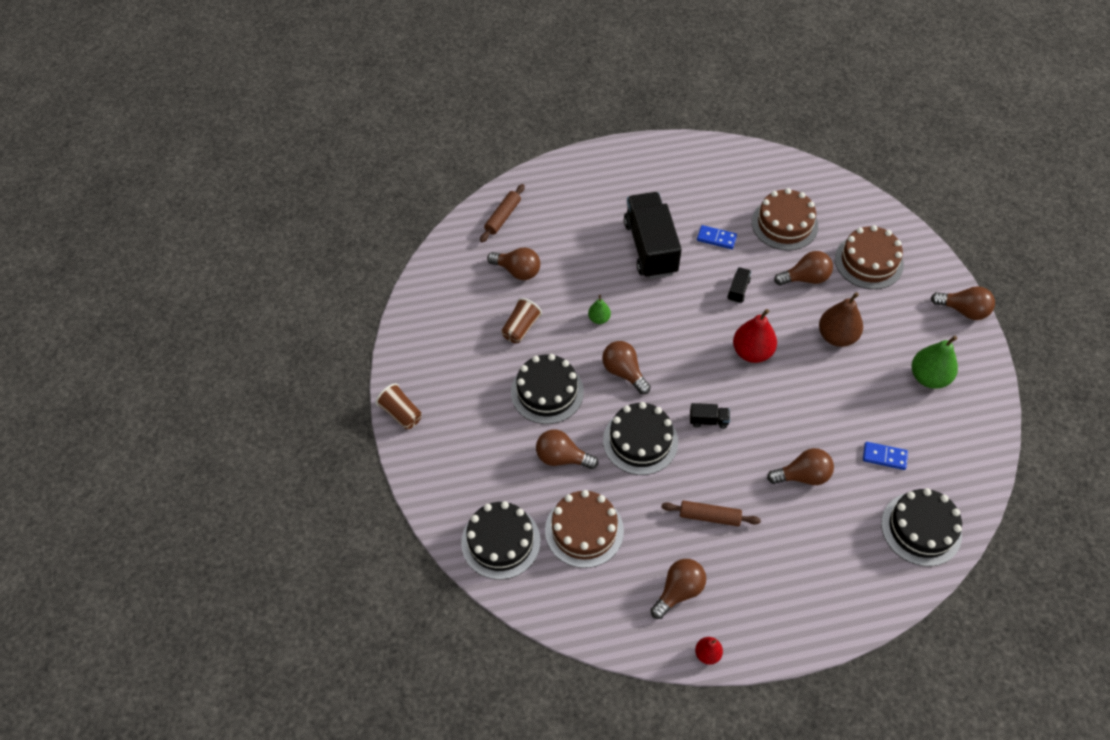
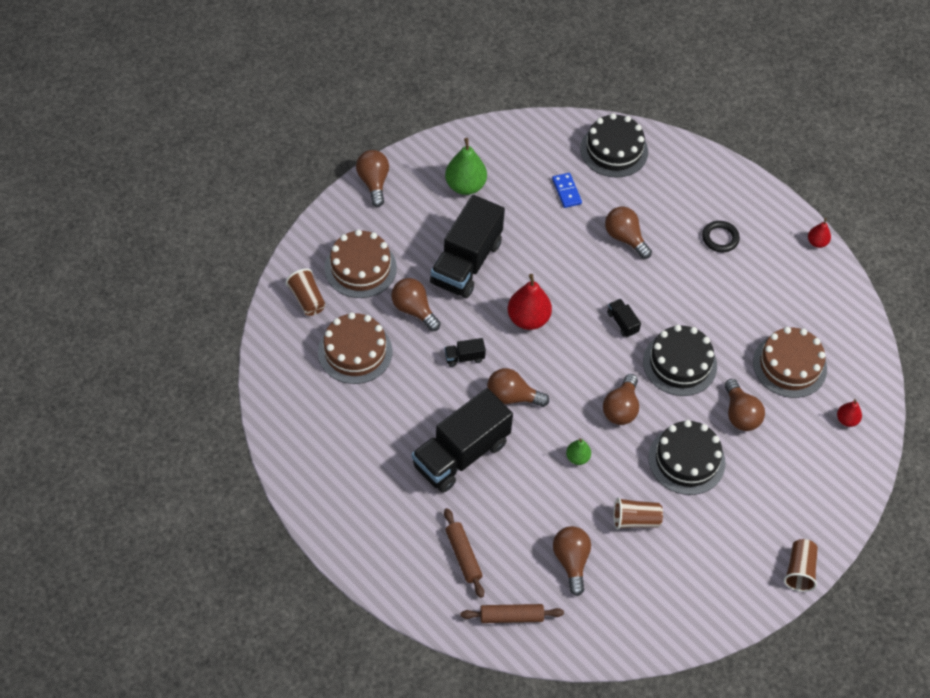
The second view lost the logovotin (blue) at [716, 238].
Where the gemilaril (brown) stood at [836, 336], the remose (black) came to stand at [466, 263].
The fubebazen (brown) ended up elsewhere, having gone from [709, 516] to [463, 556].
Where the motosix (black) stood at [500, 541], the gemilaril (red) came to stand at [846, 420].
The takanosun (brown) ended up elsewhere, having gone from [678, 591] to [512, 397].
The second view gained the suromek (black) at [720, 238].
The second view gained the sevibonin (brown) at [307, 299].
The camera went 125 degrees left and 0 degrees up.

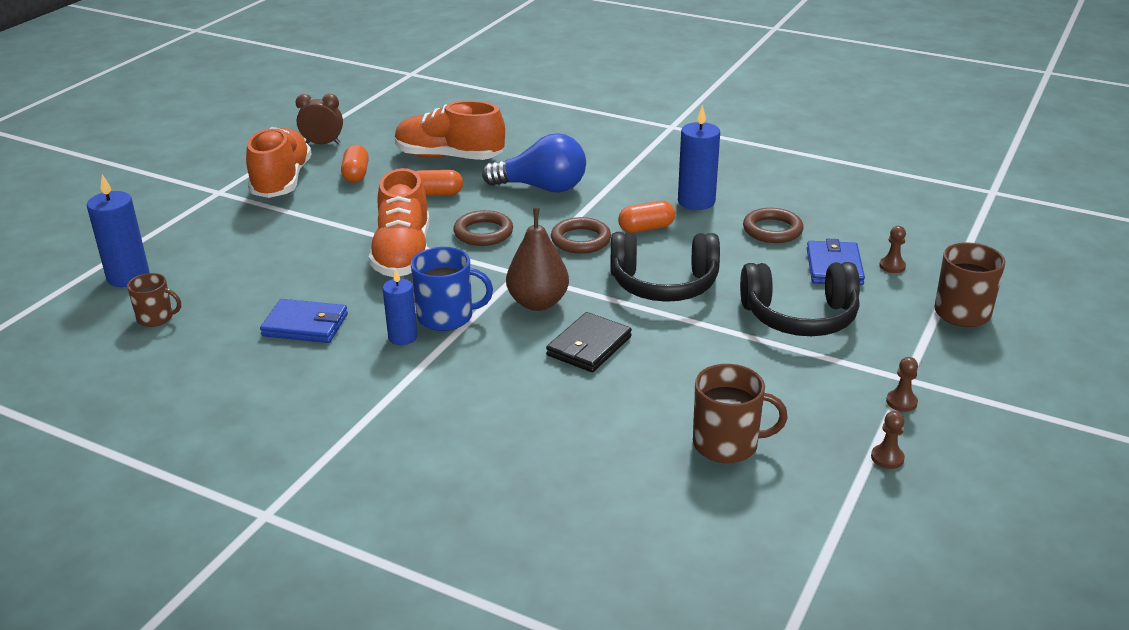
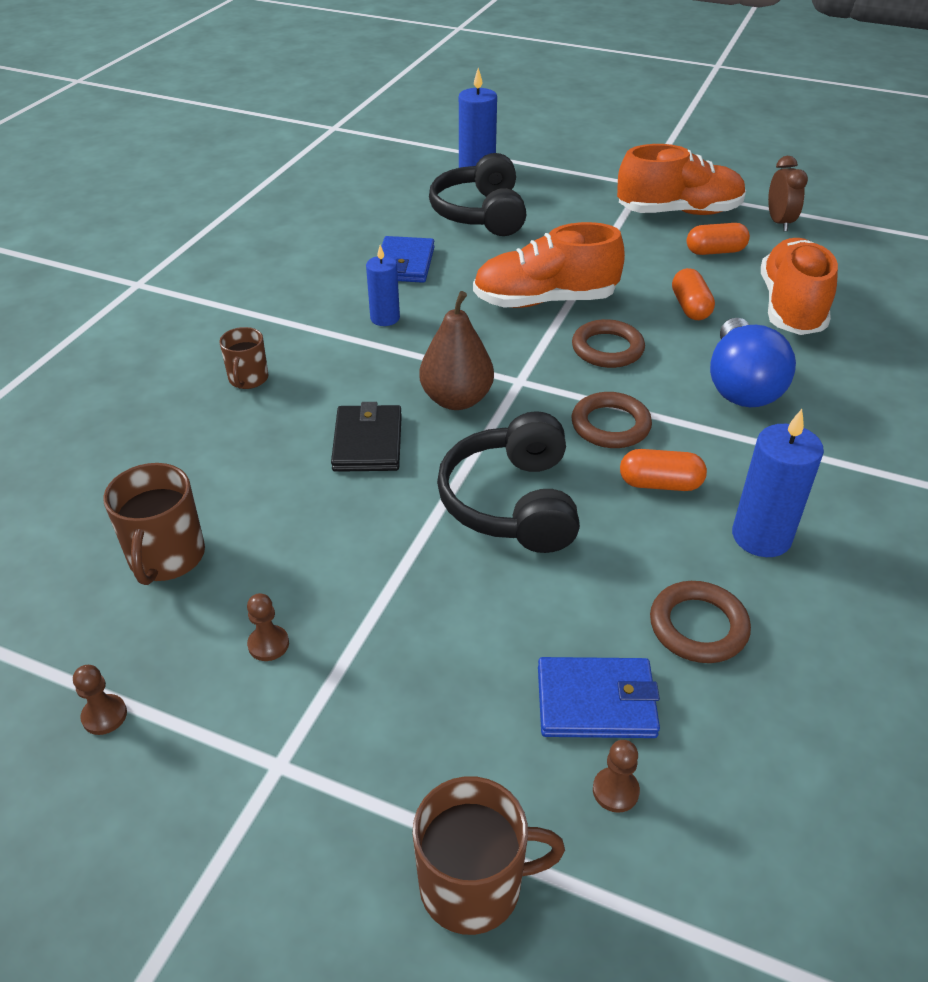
The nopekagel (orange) at [646, 228] ended up facing another way, 60 degrees counterclockwise from before.
The second view lost the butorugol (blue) at [447, 317].
The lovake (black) ended up elsewhere, having gone from [800, 317] to [480, 214].
The butorugol (brown) ended up elsewhere, having gone from [156, 318] to [248, 379].
The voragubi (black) at [589, 346] ended up facing another way, 60 degrees clockwise from before.
The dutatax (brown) ended up elsewhere, having gone from [901, 402] to [268, 644].
The camera went 85 degrees right and 10 degrees up.

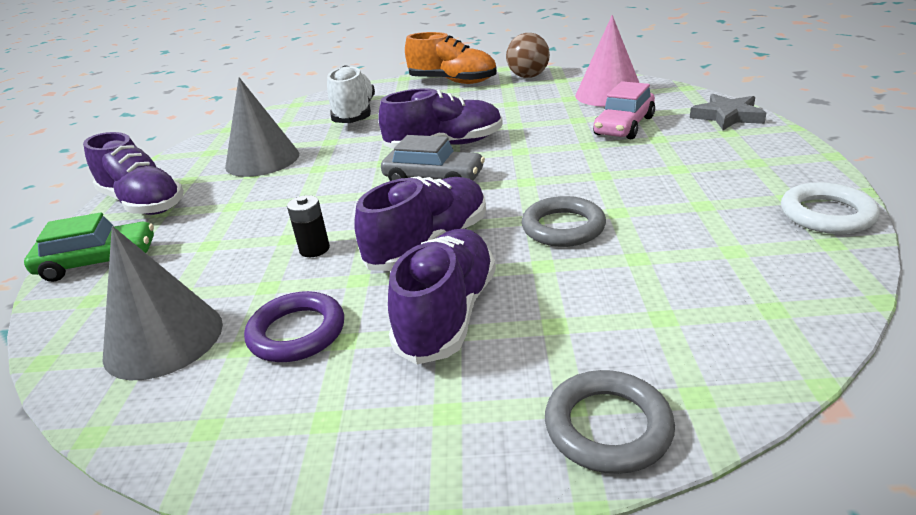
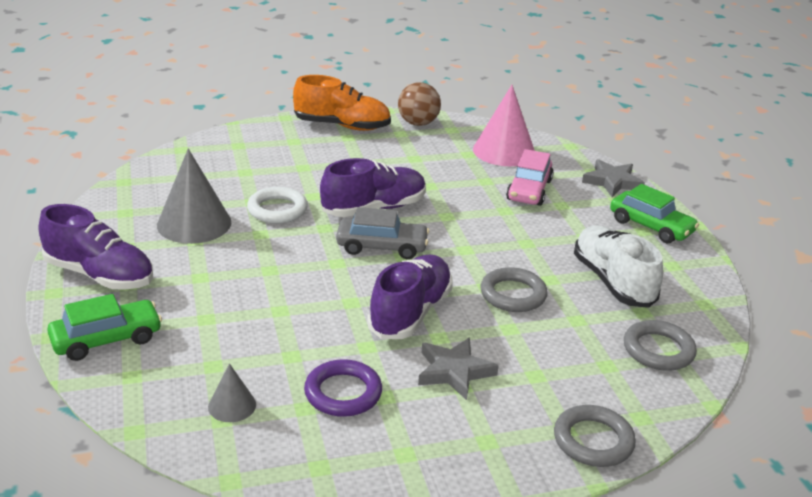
The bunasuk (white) ended up elsewhere, having gone from [354, 114] to [612, 281].
The suromek (white) ended up elsewhere, having gone from [826, 214] to [277, 210].
The second view lost the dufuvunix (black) at [314, 249].
The size of the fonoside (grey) at [164, 339] changed by a factor of 0.50.
Where the bunasuk (purple) stood at [448, 314], the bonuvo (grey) came to stand at [454, 371].
The second view gained the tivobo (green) at [650, 226].
The second view gained the suromek (grey) at [658, 350].
The camera went 20 degrees left and 0 degrees up.

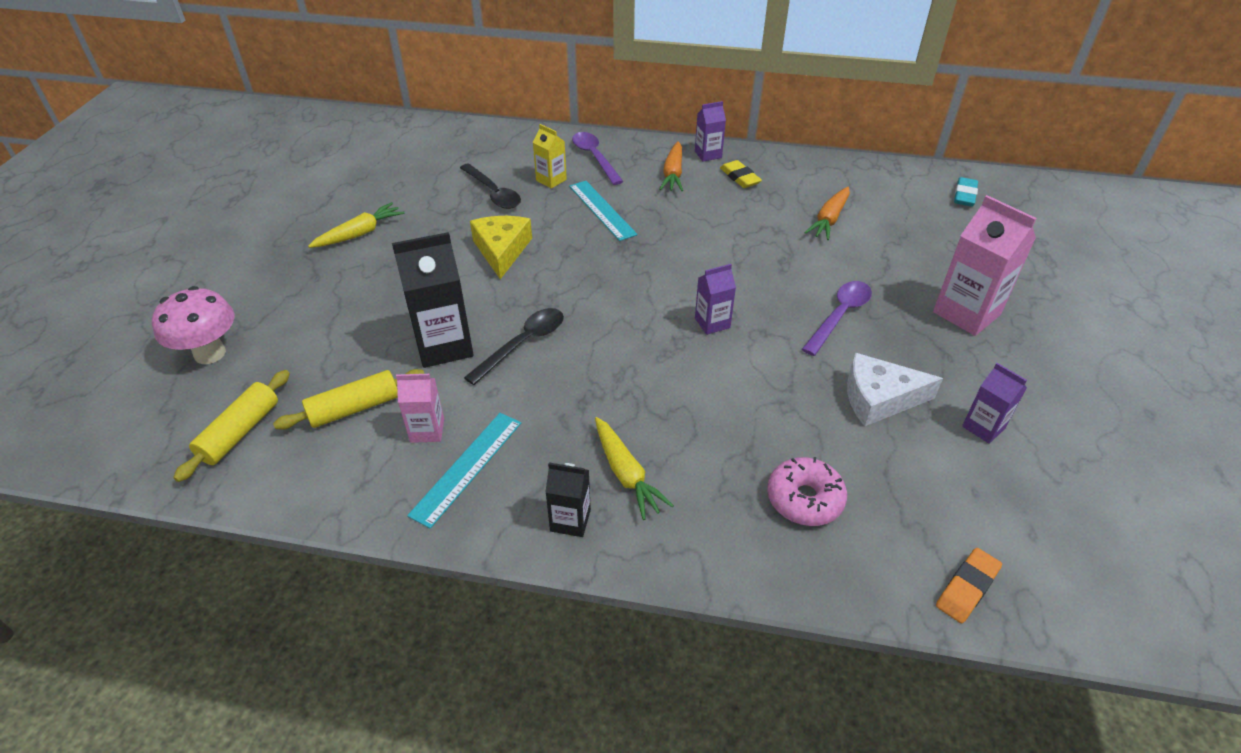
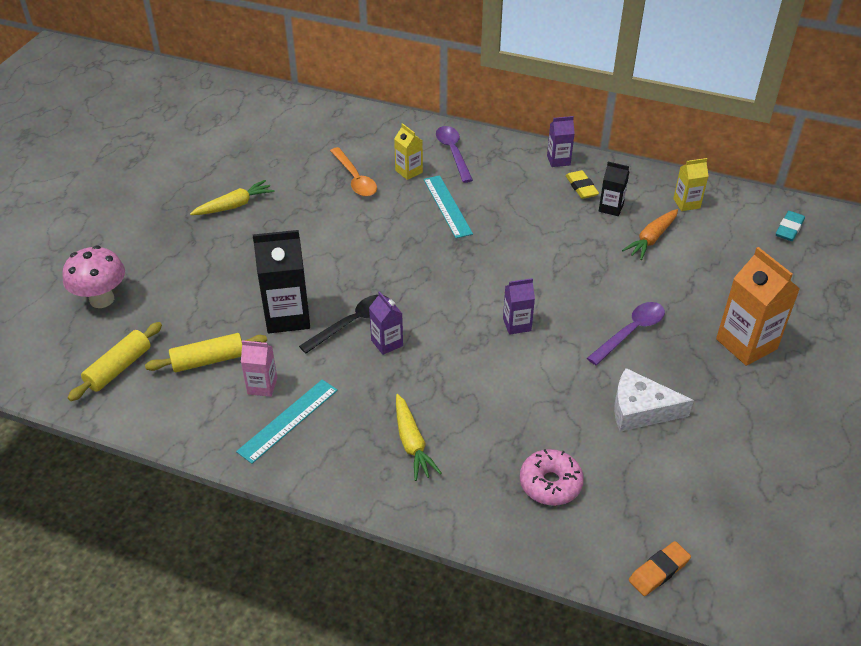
The second view lost the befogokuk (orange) at [673, 174].
What was the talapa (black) at [493, 193] turned into the talapa (orange) at [355, 179].
What was the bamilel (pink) at [966, 313] turned into the bamilel (orange) at [746, 344].
The second view lost the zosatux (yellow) at [501, 250].
The bamilel (purple) ended up elsewhere, having gone from [983, 427] to [387, 343].
The bamilel (black) ended up elsewhere, having gone from [570, 520] to [611, 208].
The second view gained the bamilel (yellow) at [686, 203].
The camera went 10 degrees right and 0 degrees up.

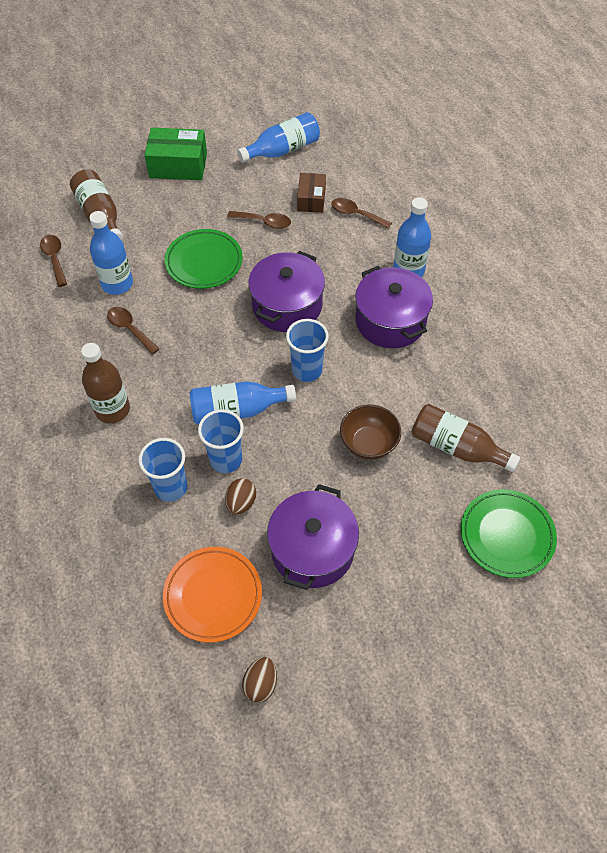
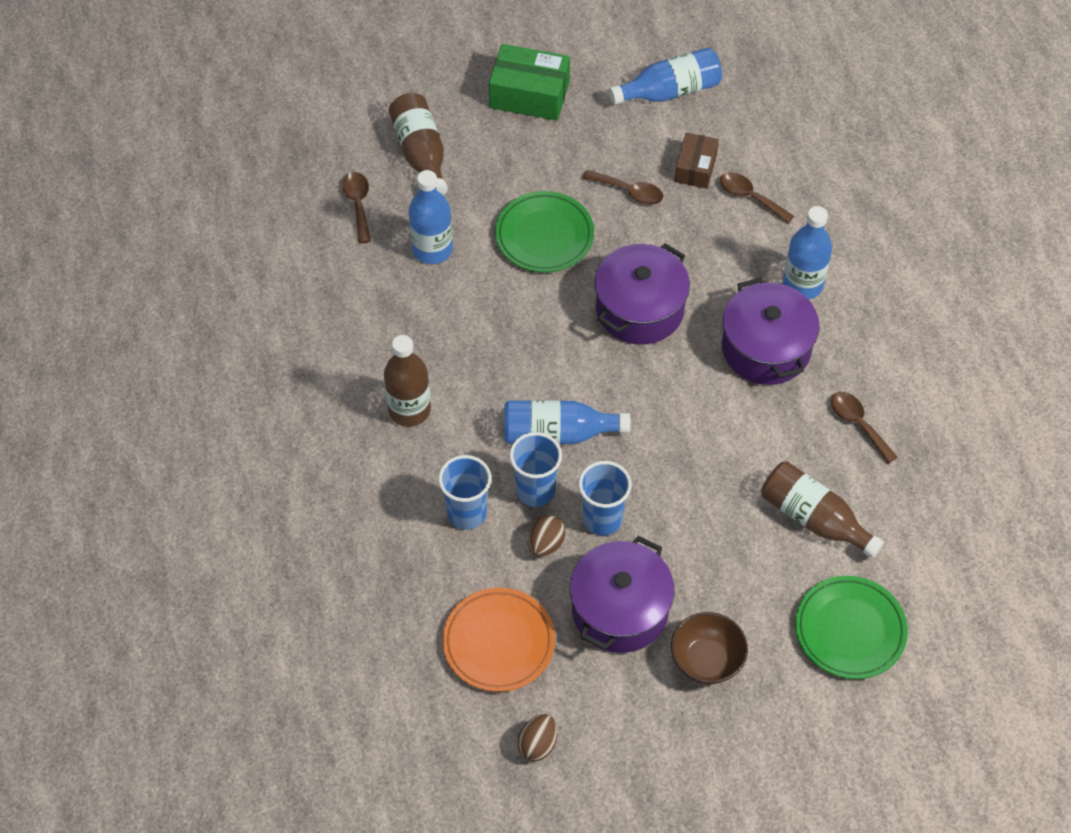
The talapa (brown) ended up elsewhere, having gone from [130, 329] to [858, 424].
The sevibonin (blue) ended up elsewhere, having gone from [307, 370] to [602, 519].
The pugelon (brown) ended up elsewhere, having gone from [368, 443] to [706, 660].
The camera went 10 degrees right and 0 degrees up.

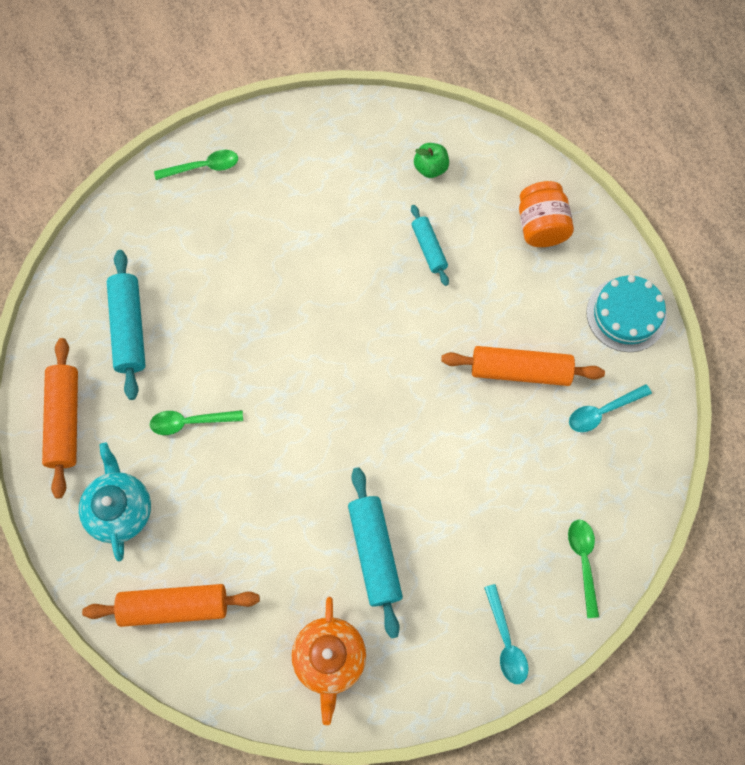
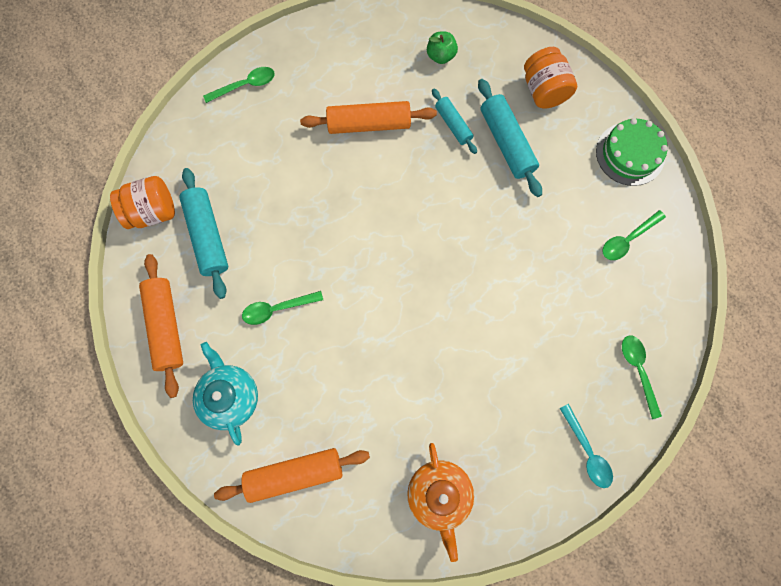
What was the motosix (turquoise) at [626, 314] turned into the motosix (green) at [630, 154].
The fubebazen (orange) ended up elsewhere, having gone from [520, 371] to [369, 124].
What was the talapa (turquoise) at [602, 411] turned into the talapa (green) at [627, 239].
The fubebazen (turquoise) ended up elsewhere, having gone from [374, 553] to [506, 143].
The second view gained the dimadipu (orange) at [153, 211].
The camera went 10 degrees left and 5 degrees up.

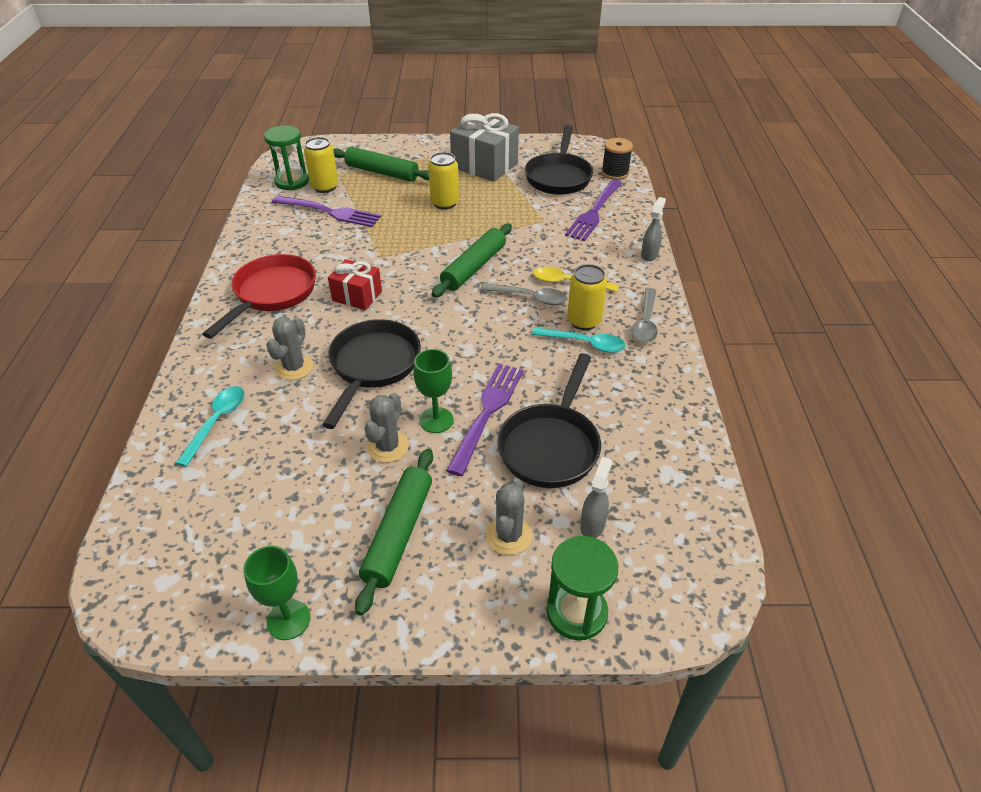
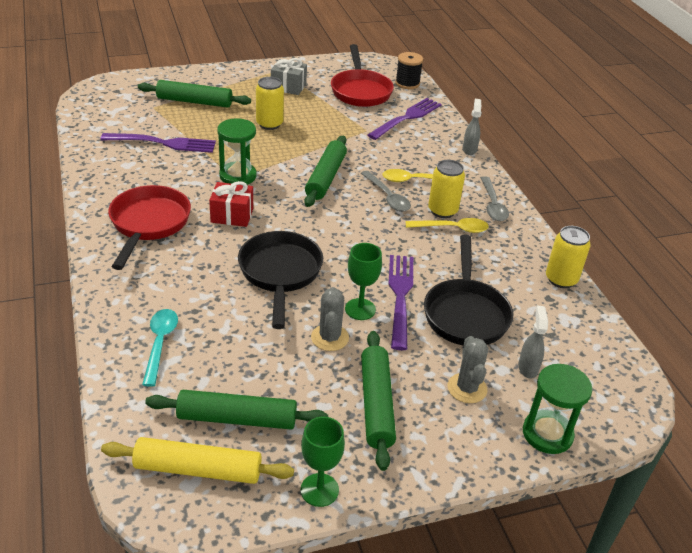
The size of the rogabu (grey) at [484, 165] changed by a factor of 0.60.
The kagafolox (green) ended up elsewhere, having gone from [292, 181] to [238, 176].
What was the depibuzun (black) at [559, 177] turned into the depibuzun (red) at [360, 91].
The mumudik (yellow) ended up elsewhere, having gone from [325, 187] to [561, 279].
The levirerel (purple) at [594, 212] ended up facing another way, 150 degrees counterclockwise from before.
The talapa (grey) at [529, 297] ended up facing another way, 60 degrees clockwise from before.
The second view lost the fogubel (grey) at [294, 367].
What was the talapa (turquoise) at [585, 343] turned into the talapa (yellow) at [452, 228].
The second view gained the fubebazen (green) at [237, 418].
The second view gained the fubebazen (yellow) at [198, 469].
The camera went 20 degrees left and 5 degrees down.

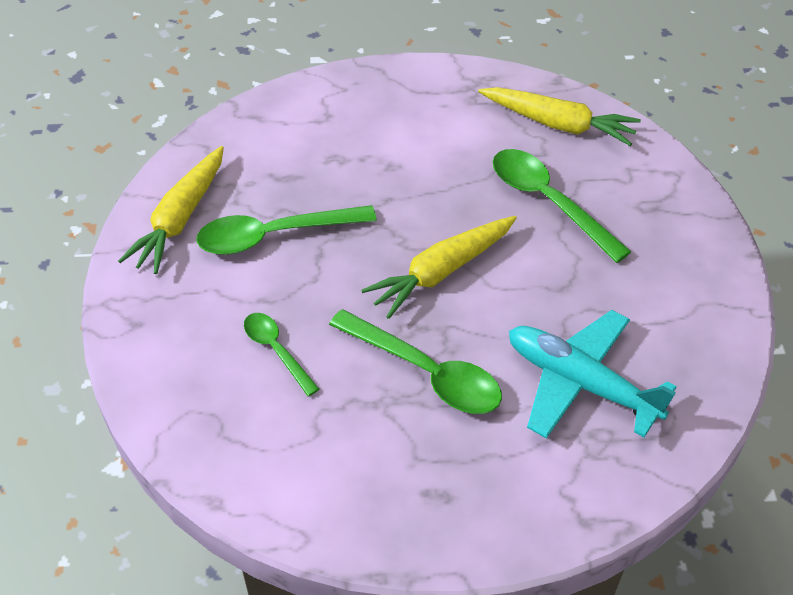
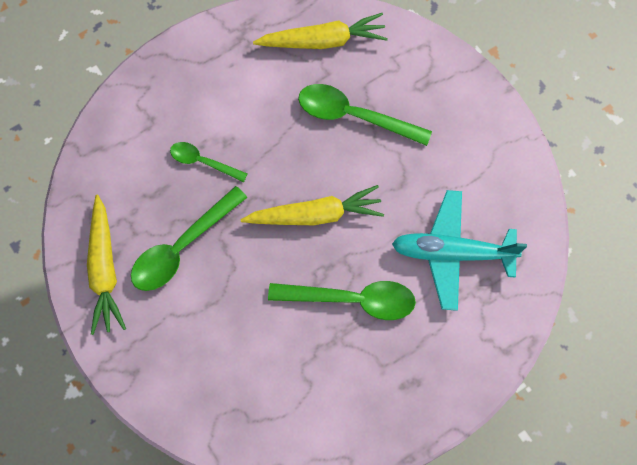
The befogokuk (yellow) at [441, 272] ended up facing another way, 120 degrees counterclockwise from before.
The talapa (green) ended up elsewhere, having gone from [276, 350] to [203, 162].
The camera went 30 degrees left and 20 degrees up.

